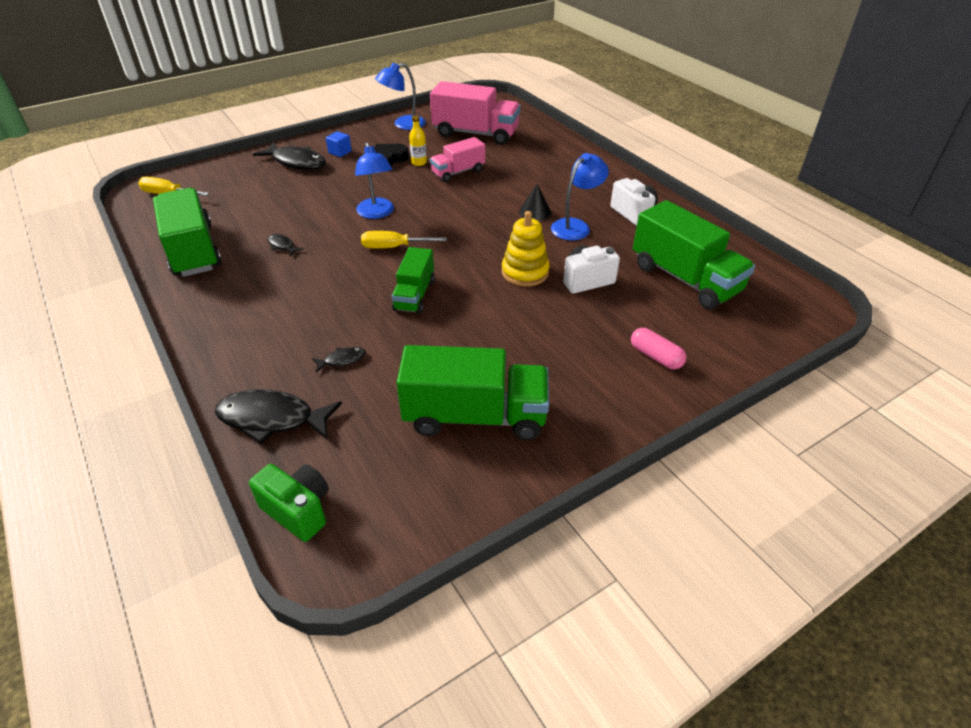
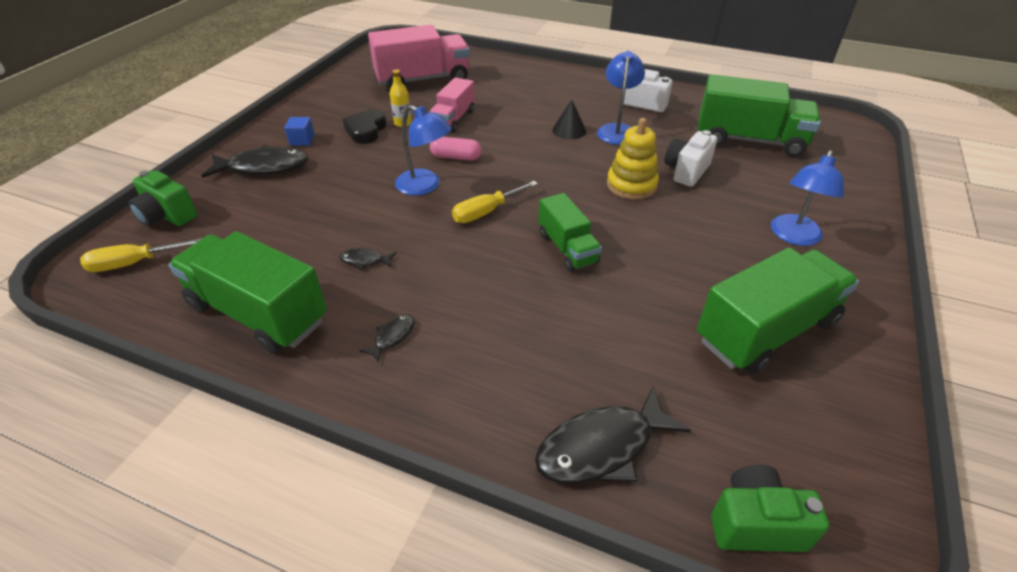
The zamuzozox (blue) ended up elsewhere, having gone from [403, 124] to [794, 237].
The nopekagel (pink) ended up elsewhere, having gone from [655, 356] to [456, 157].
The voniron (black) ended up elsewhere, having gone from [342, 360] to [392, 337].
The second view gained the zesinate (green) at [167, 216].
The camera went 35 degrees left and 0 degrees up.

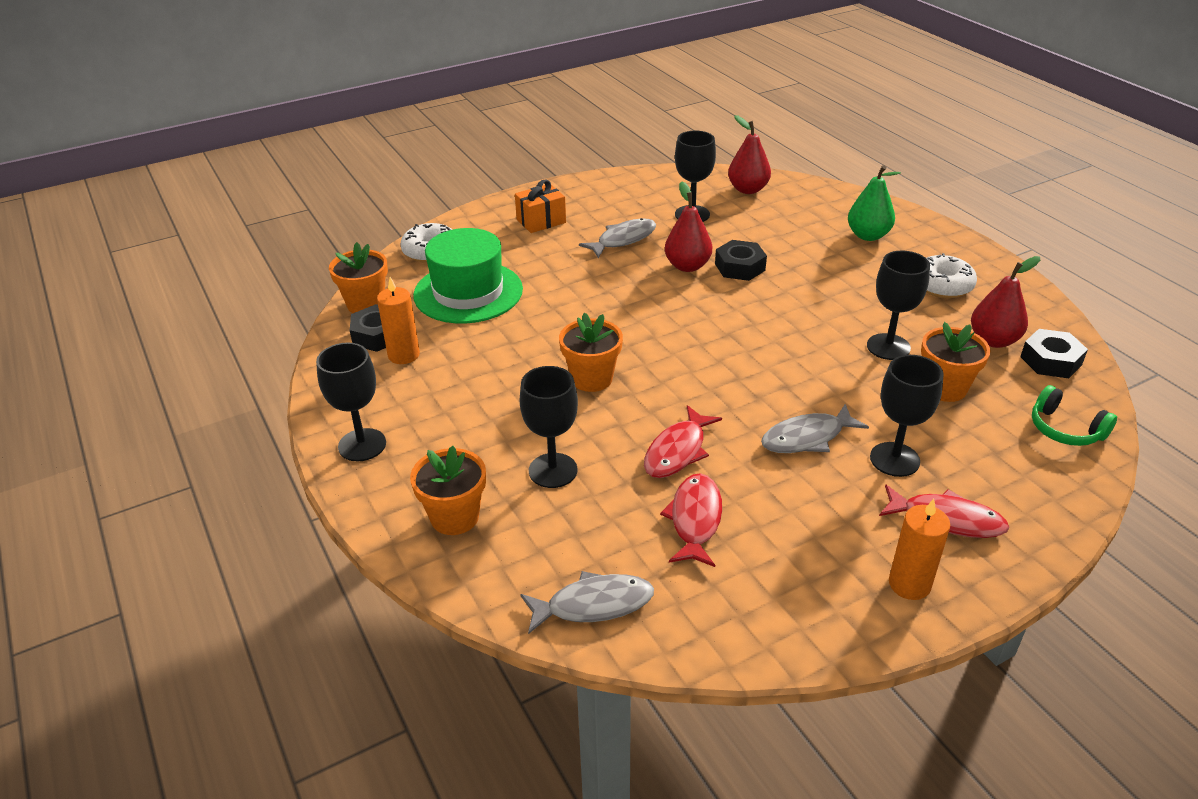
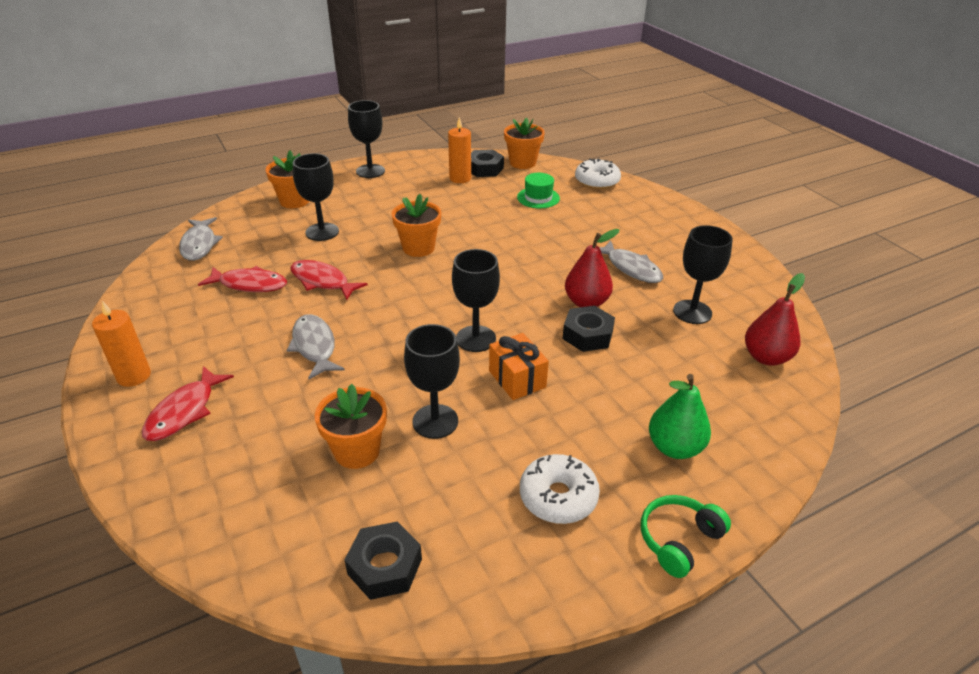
The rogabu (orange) ended up elsewhere, having gone from [541, 221] to [517, 379].
The size of the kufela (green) at [468, 292] changed by a factor of 0.50.
The second view lost the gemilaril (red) at [993, 340].
The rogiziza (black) ended up elsewhere, having gone from [894, 459] to [475, 339].
The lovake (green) ended up elsewhere, having gone from [1065, 429] to [678, 540].
The camera went 90 degrees right and 0 degrees up.

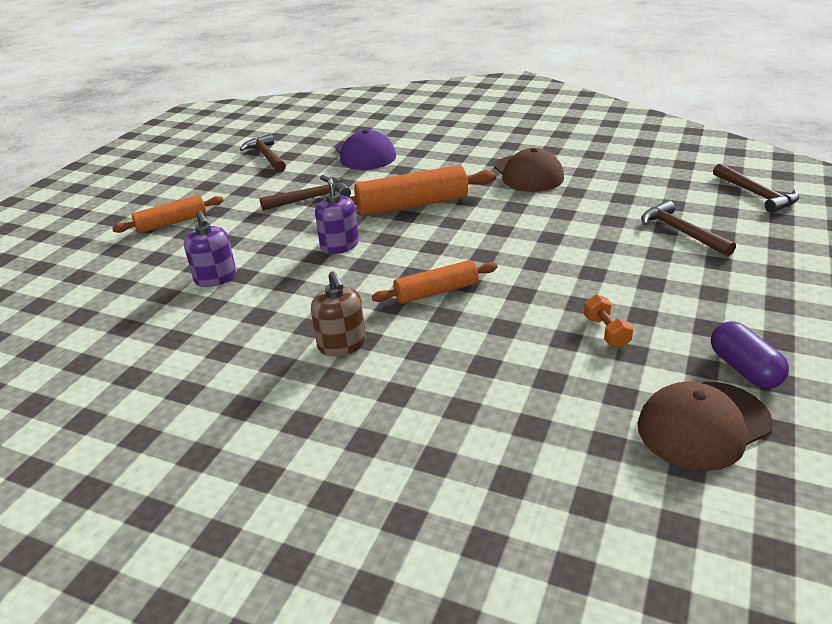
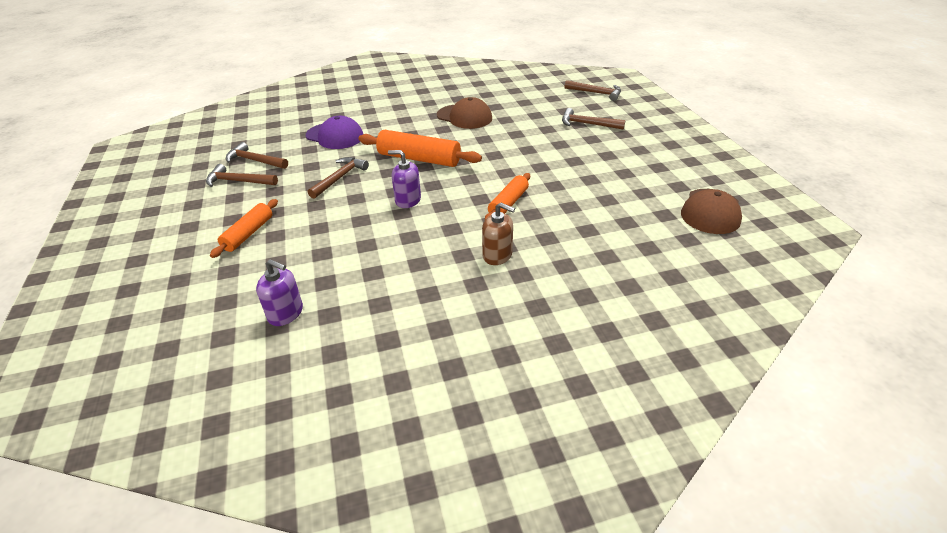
The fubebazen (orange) at [412, 205] ended up facing another way, 75 degrees clockwise from before.
The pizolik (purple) ended up elsewhere, having gone from [216, 278] to [286, 313].
The second view lost the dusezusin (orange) at [606, 332].
The second view lost the nopekagel (purple) at [744, 369].
The second view gained the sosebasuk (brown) at [238, 181].
The camera went 40 degrees left and 5 degrees up.

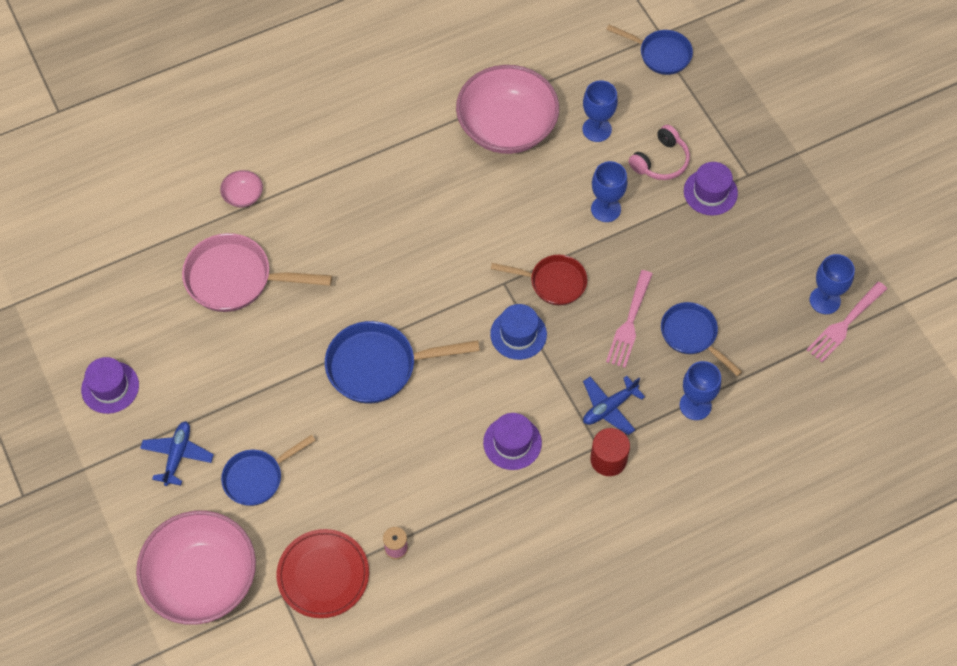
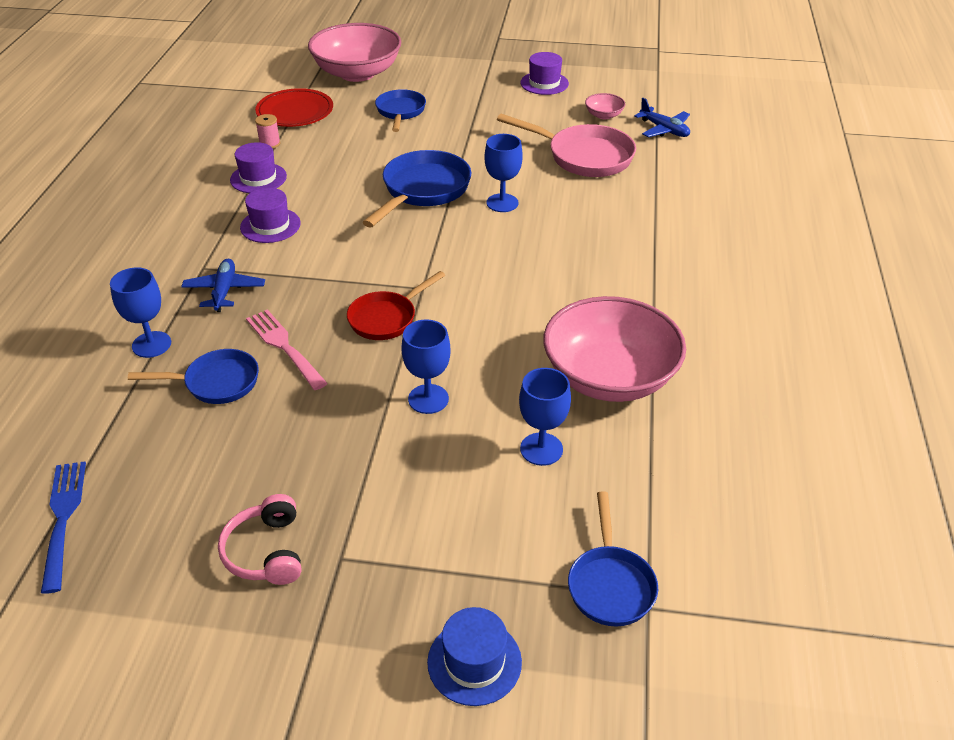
The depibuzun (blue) at [661, 54] ended up facing another way, 60 degrees counterclockwise from before.
The lovake (pink) ended up elsewhere, having gone from [661, 161] to [266, 551].
The kufela (purple) ended up elsewhere, having gone from [710, 192] to [258, 178].
The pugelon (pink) ended up elsewhere, having gone from [243, 195] to [603, 115].
The depibuzun (pink) at [236, 279] ended up facing another way, 75 degrees clockwise from before.
The rogiziza (blue) ended up elsewhere, having gone from [825, 300] to [502, 203].
What was the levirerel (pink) at [844, 324] turned into the levirerel (blue) at [63, 518].
The kufela (blue) ended up elsewhere, having gone from [518, 334] to [474, 662].
The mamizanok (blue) ended up elsewhere, having gone from [177, 455] to [664, 130].
The second view lost the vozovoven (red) at [608, 459].
The camera went 125 degrees right and 20 degrees down.

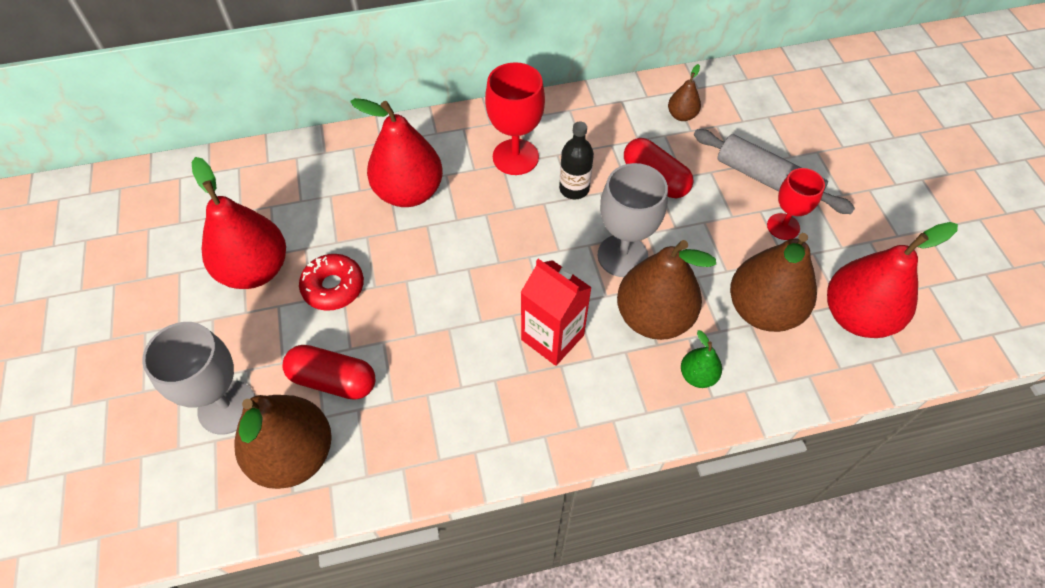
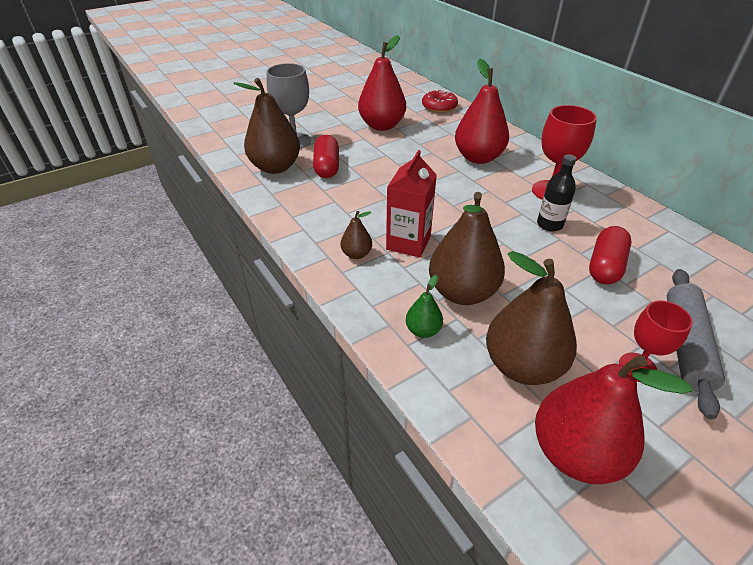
The gemilaril (brown) ended up elsewhere, having gone from [681, 115] to [356, 254].
The second view lost the rogiziza (grey) at [622, 256].
The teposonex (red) ended up elsewhere, having gone from [333, 287] to [439, 107].
The camera went 70 degrees right and 15 degrees down.

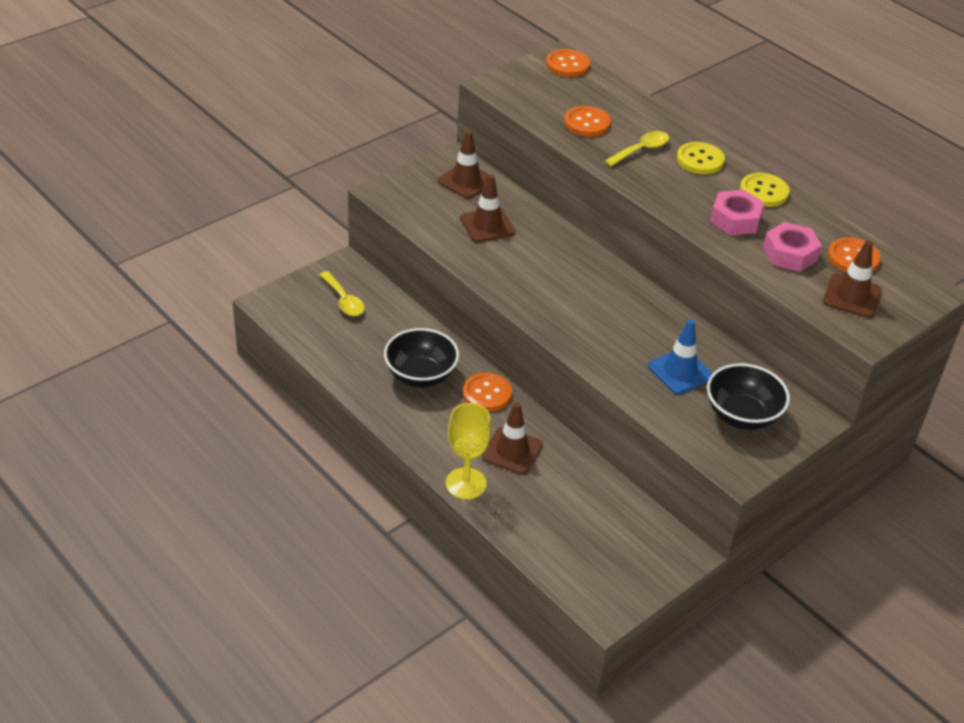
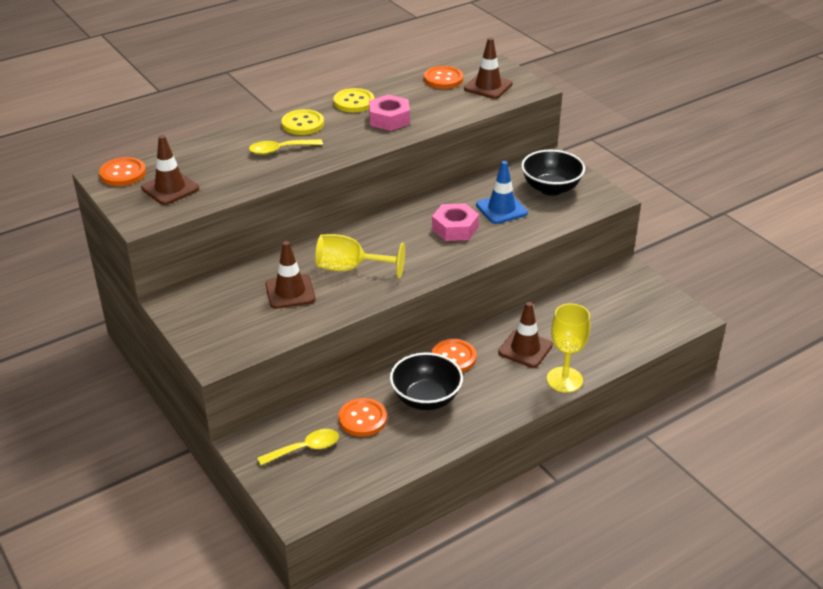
The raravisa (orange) ended up elsewhere, having gone from [587, 123] to [362, 419].
The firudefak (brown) ended up elsewhere, having gone from [466, 181] to [170, 188].
The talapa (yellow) at [641, 150] ended up facing another way, 75 degrees counterclockwise from before.
The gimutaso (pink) ended up elsewhere, having gone from [790, 254] to [455, 228].
The second view gained the rogiziza (yellow) at [350, 268].
The camera went 80 degrees left and 5 degrees down.

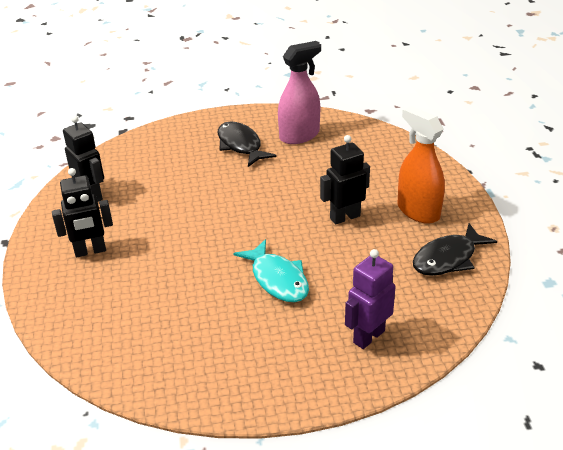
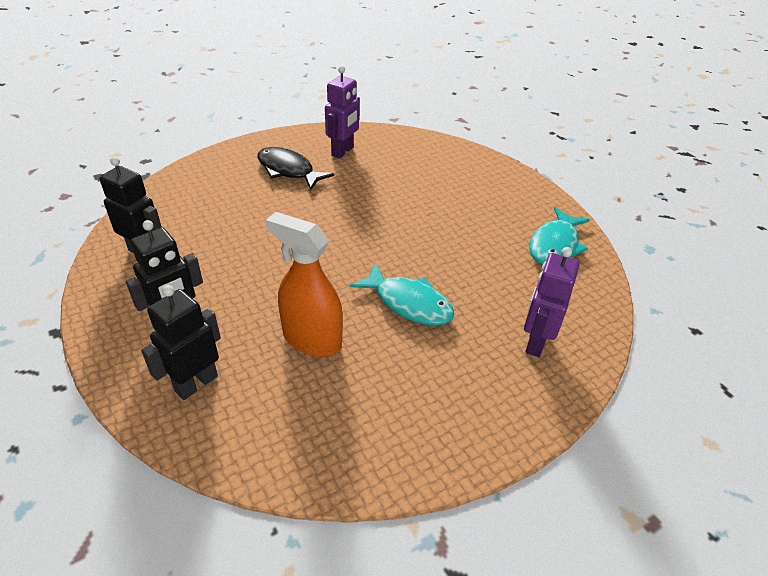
Where the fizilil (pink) stood at [299, 135], the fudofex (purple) came to stand at [343, 151].
The fizilil (orange) ended up elsewhere, having gone from [418, 211] to [312, 339].
The fudofex (black) ended up elsewhere, having gone from [345, 217] to [196, 383].
What was the voniron (black) at [448, 258] turned into the voniron (turquoise) at [555, 245].
The camera went 25 degrees left and 5 degrees up.

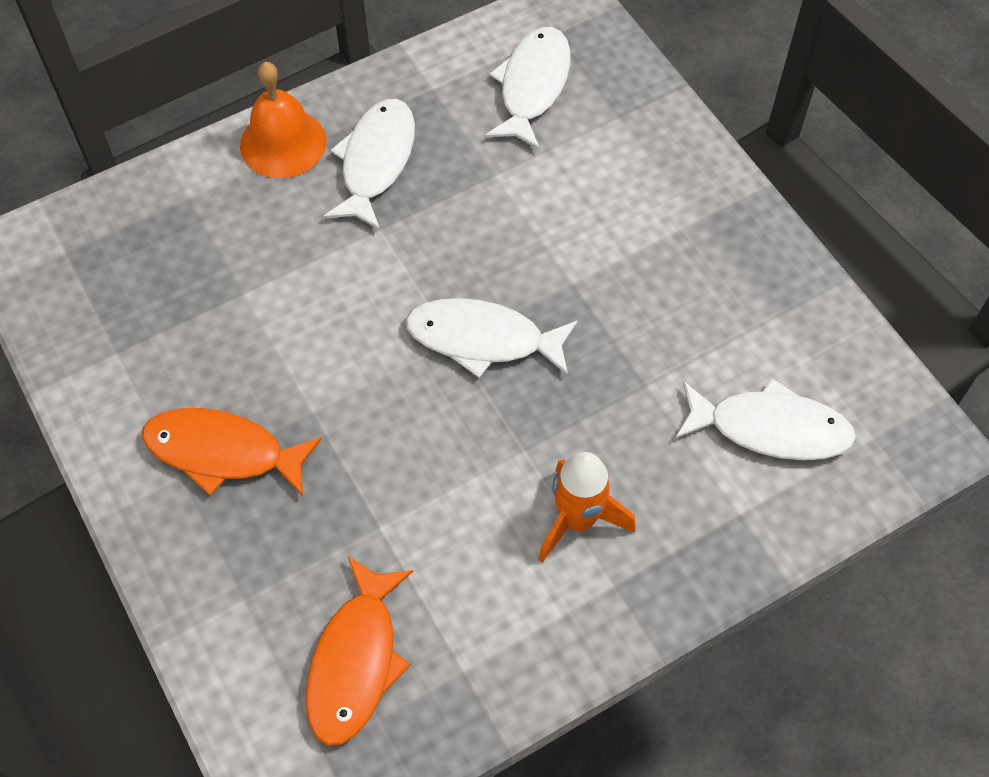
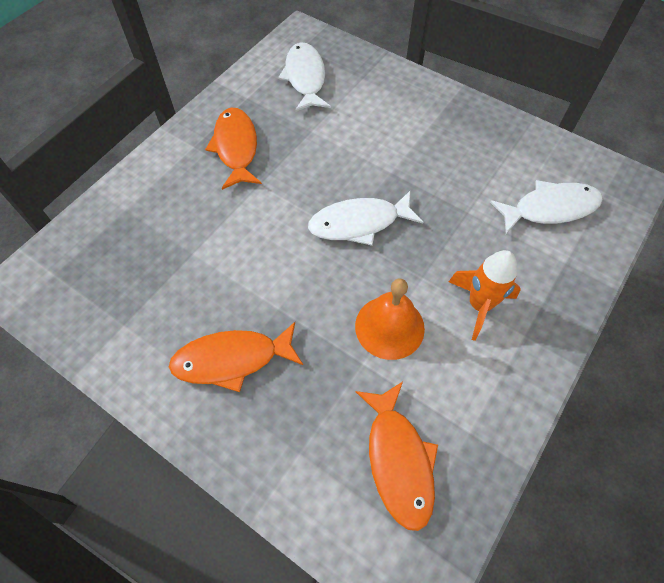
The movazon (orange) ended up elsewhere, having gone from [283, 143] to [389, 327].
What was the voniron (white) at [376, 162] turned into the voniron (orange) at [236, 148].
The camera went 25 degrees left and 0 degrees up.

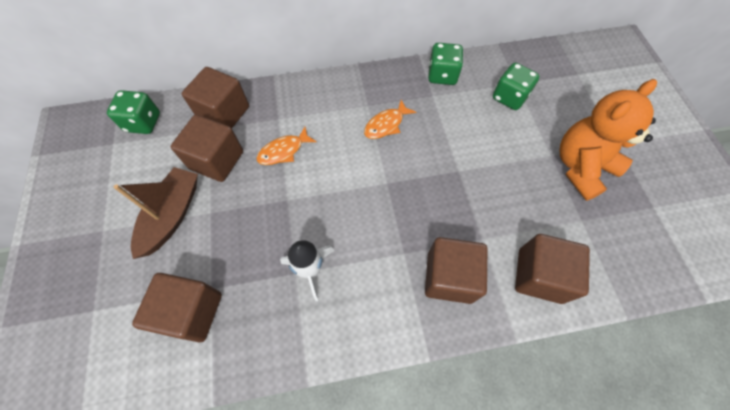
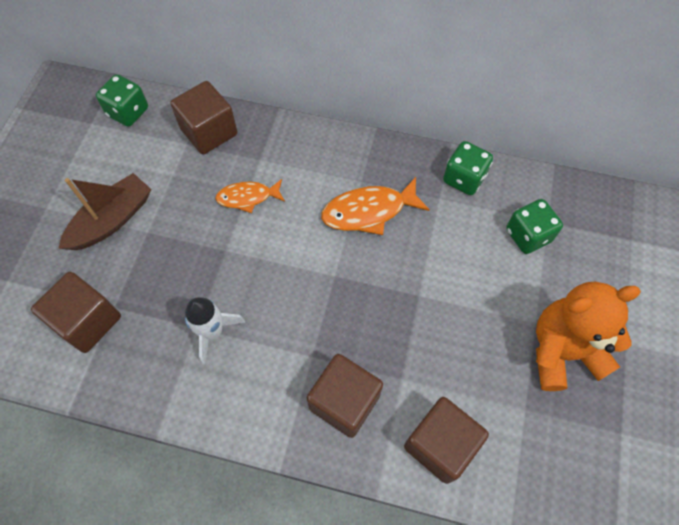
The size of the voniron (orange) at [386, 124] changed by a factor of 1.54.
The second view lost the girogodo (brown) at [217, 160].
The camera went 25 degrees right and 0 degrees up.

